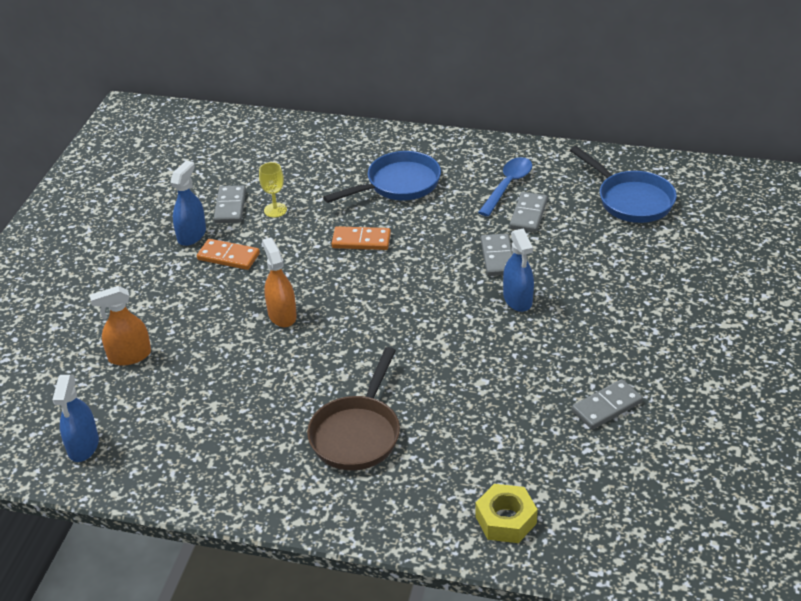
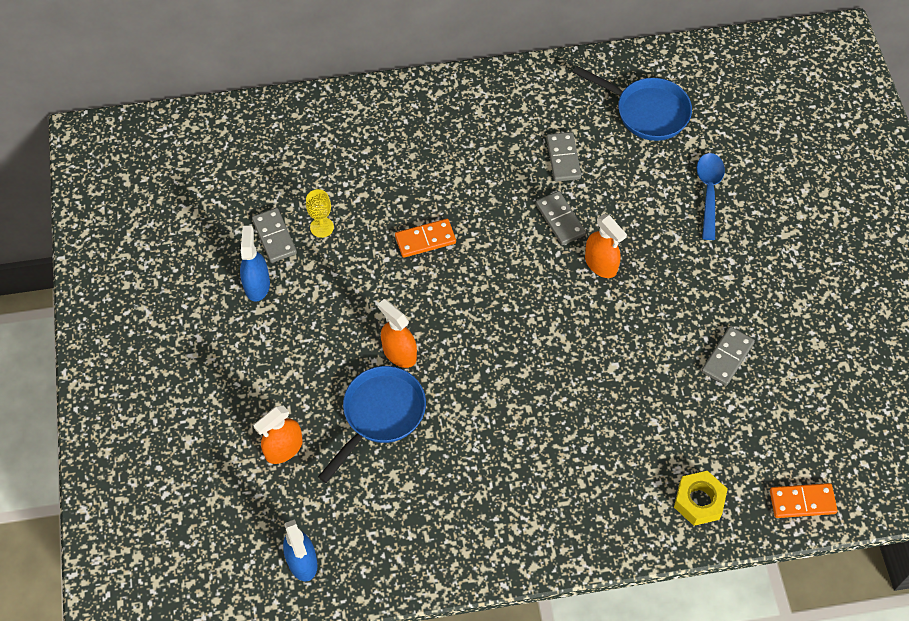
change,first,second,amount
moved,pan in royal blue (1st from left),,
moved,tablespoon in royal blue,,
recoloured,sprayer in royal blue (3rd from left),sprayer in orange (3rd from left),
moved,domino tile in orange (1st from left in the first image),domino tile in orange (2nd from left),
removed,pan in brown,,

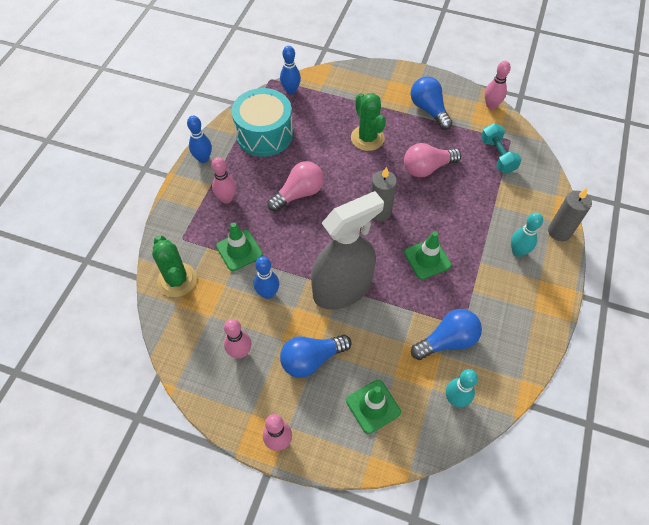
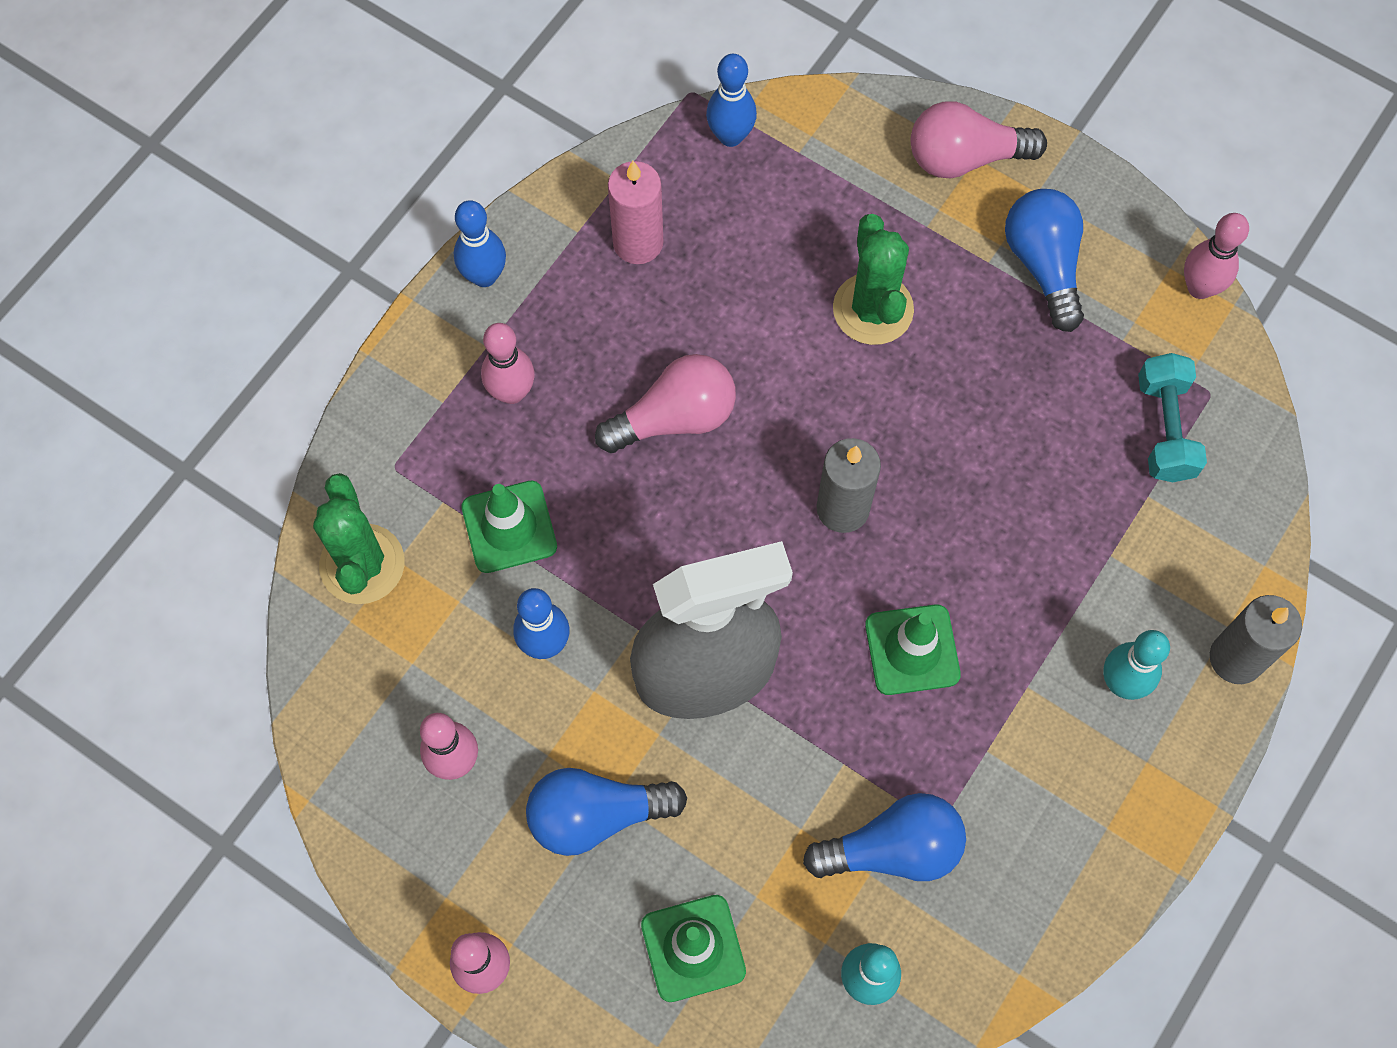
change,first,second,amount
replaced,toy drum in aqua,candle in rose-pink,
moved,light bulb in rose-pink (2nd from left),,

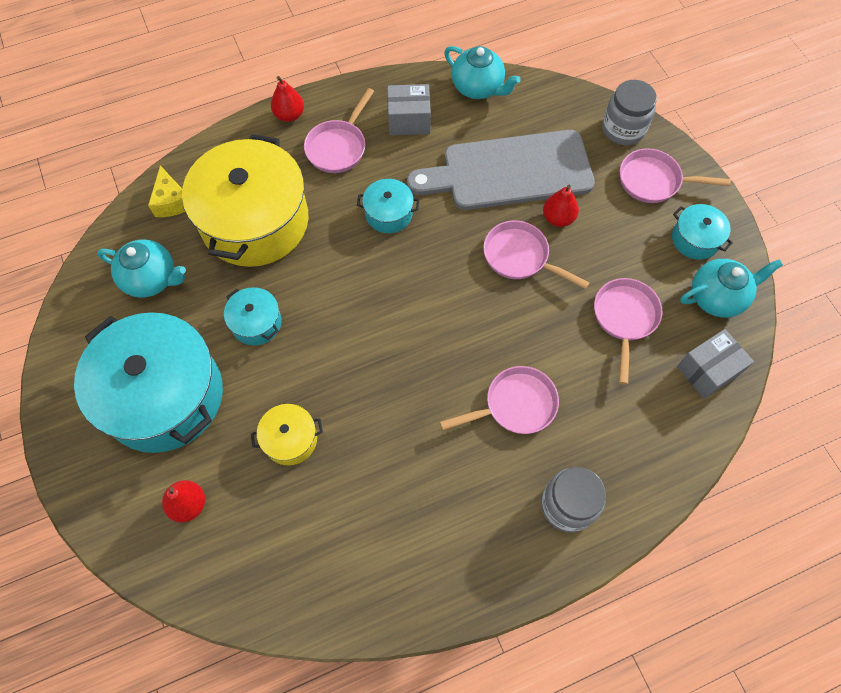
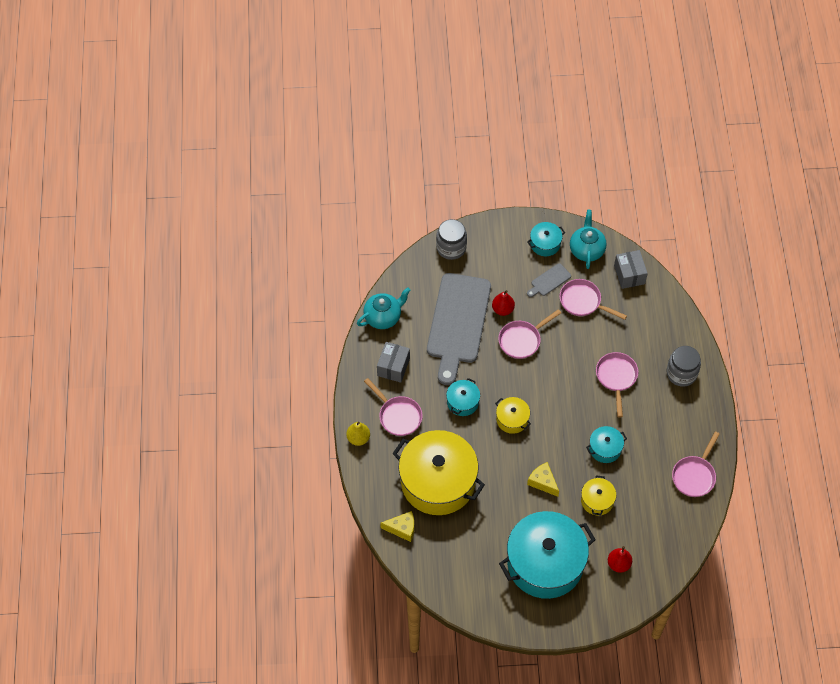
change,first,second,amount
recoloured,toy pear in crimson (2nd from left),toy pear in yellow,
moved,pan in rose-pink (5th from left),,
removed,tea pot in aqua (1st from left),,
moved,pot in aqua (2nd from left in the first image),pot in aqua (4th from left),
added,,chopping board in gray (2nd from left),
added,,pot in yellow (2nd from left),
added,,piece of cheese in yellow (2nd from left),

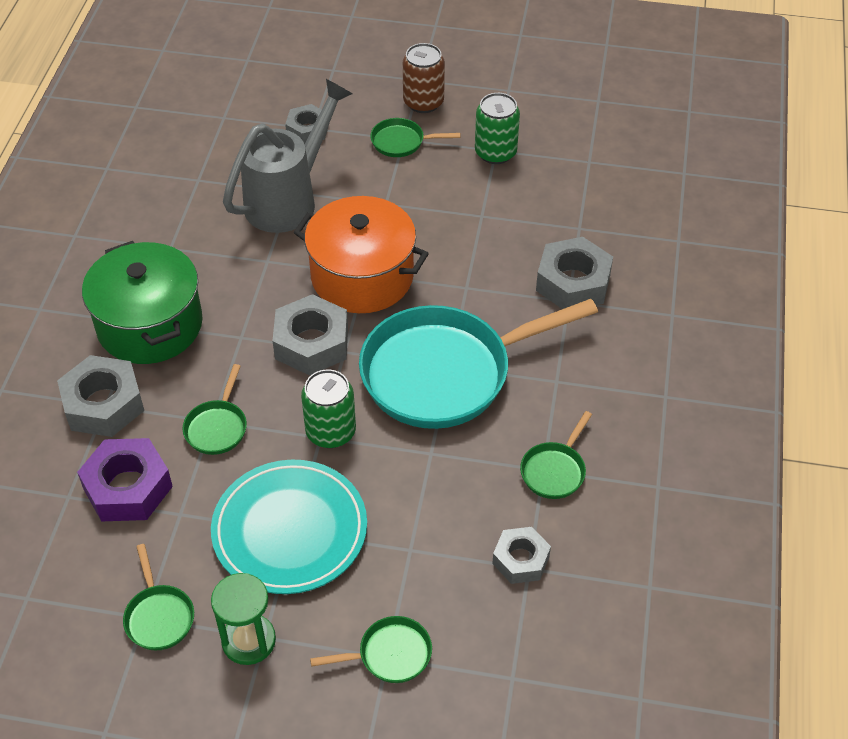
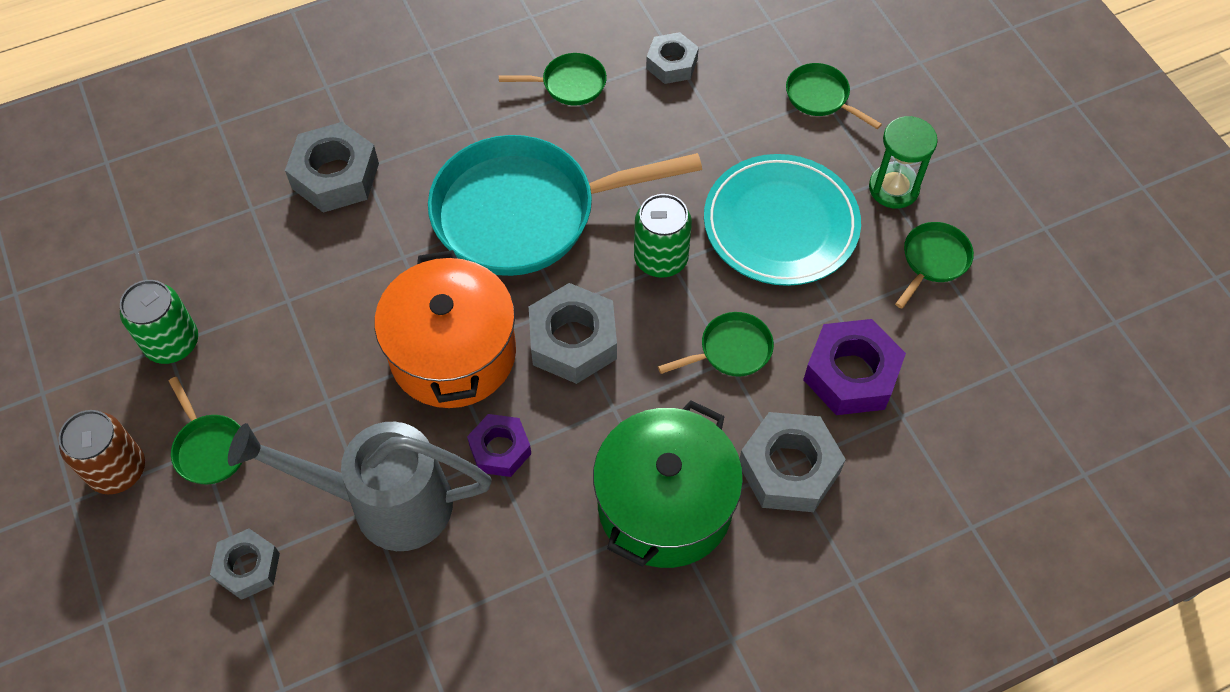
change,first,second,amount
turned,pan in aqua,,135 degrees clockwise
added,,nut in royal purple (1st from left),

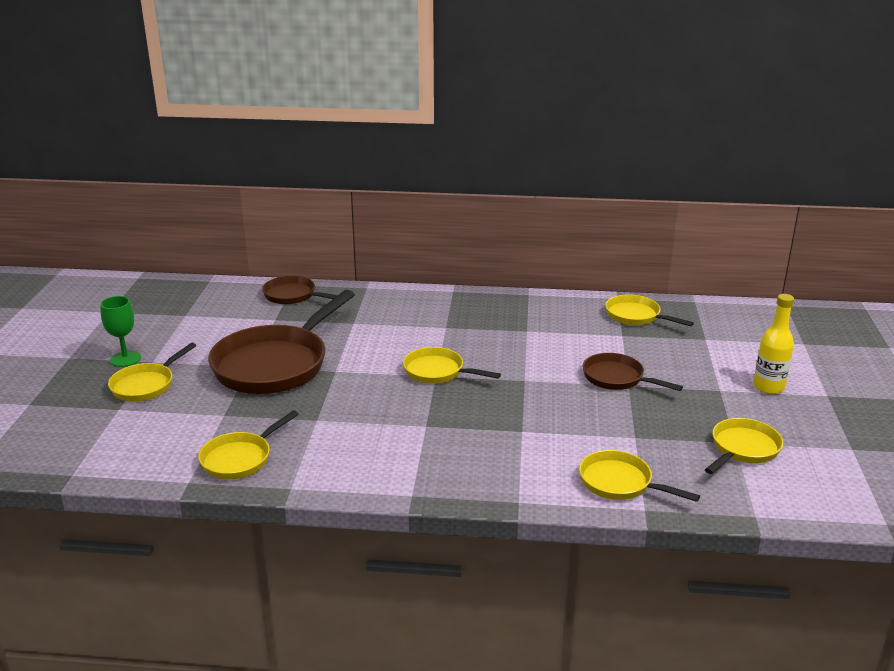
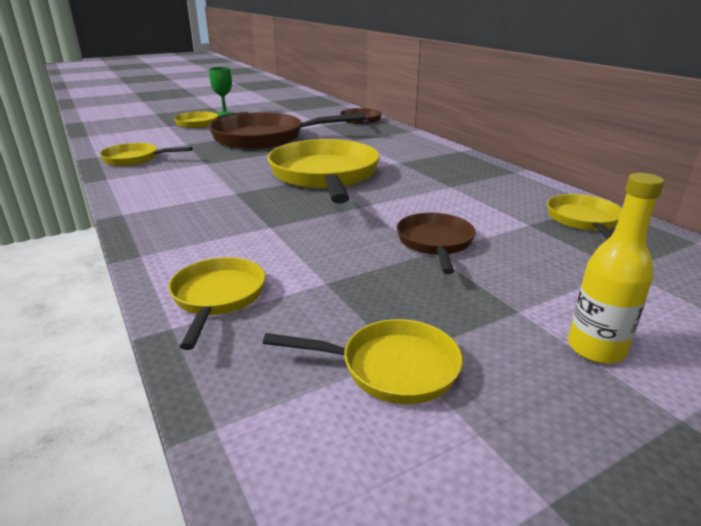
change,first,second,amount
resized,pan in yellow (3rd from left in the first image),pan in yellow (4th from left),x1.91

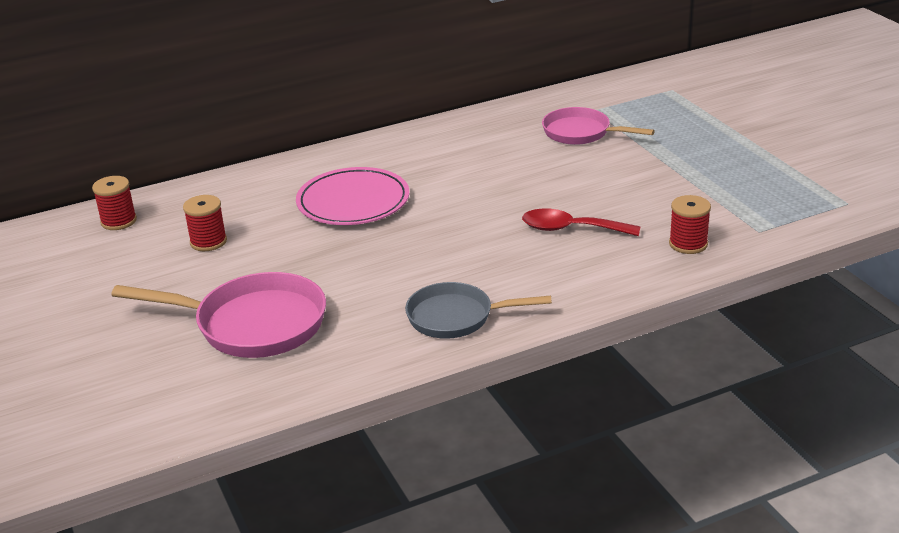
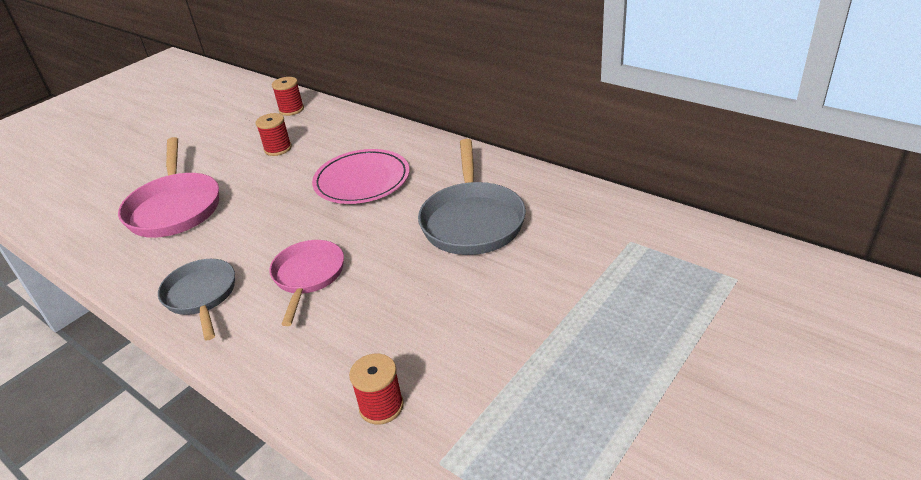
change,first,second,amount
moved,pan in rose-pink (2nd from left),,
removed,tablespoon in crimson,,
added,,pan in gray (2nd from left),

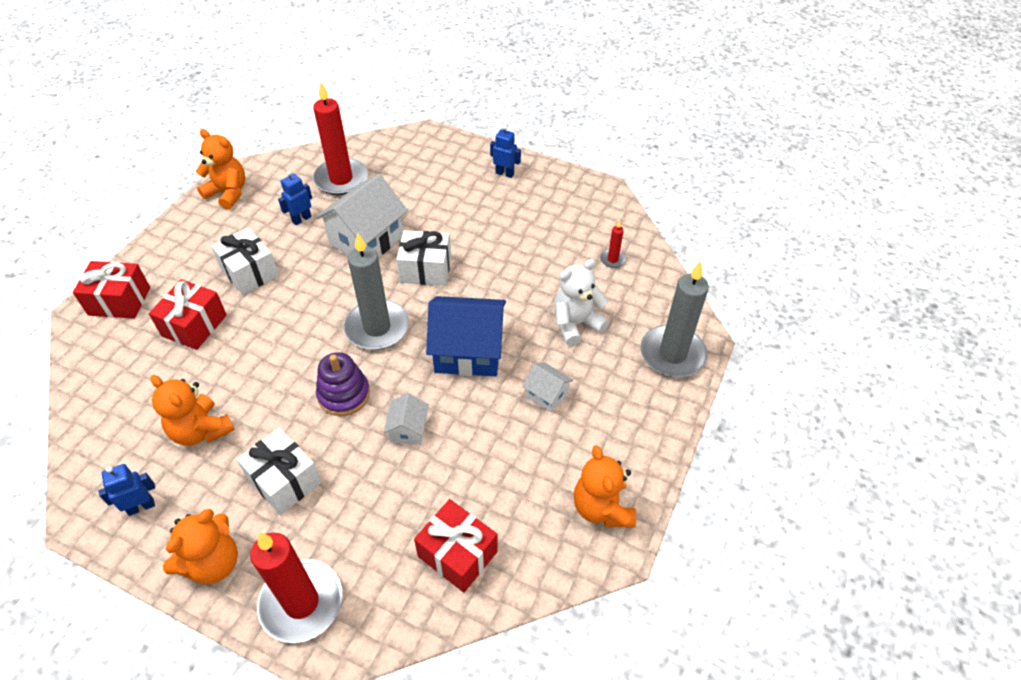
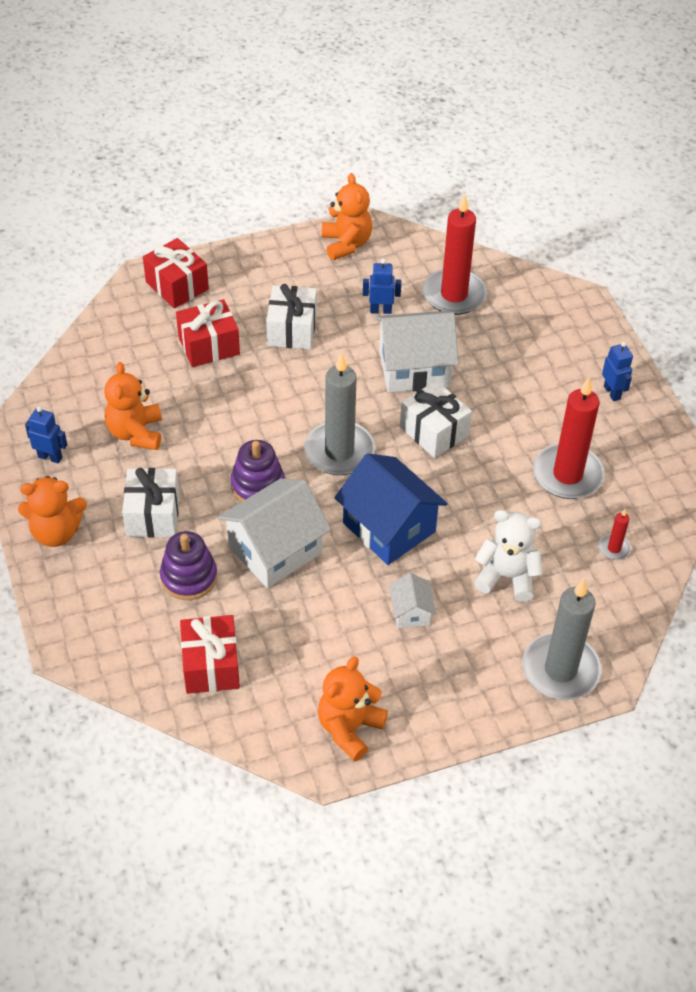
change,first,second,amount
resized,toy house in snow-white (2nd from left in the first image),toy house in snow-white (1st from left),x2.03
moved,candle in crimson (1st from left in the first image),candle in crimson (2nd from left),
added,,stacking rings in royal purple (1st from left),

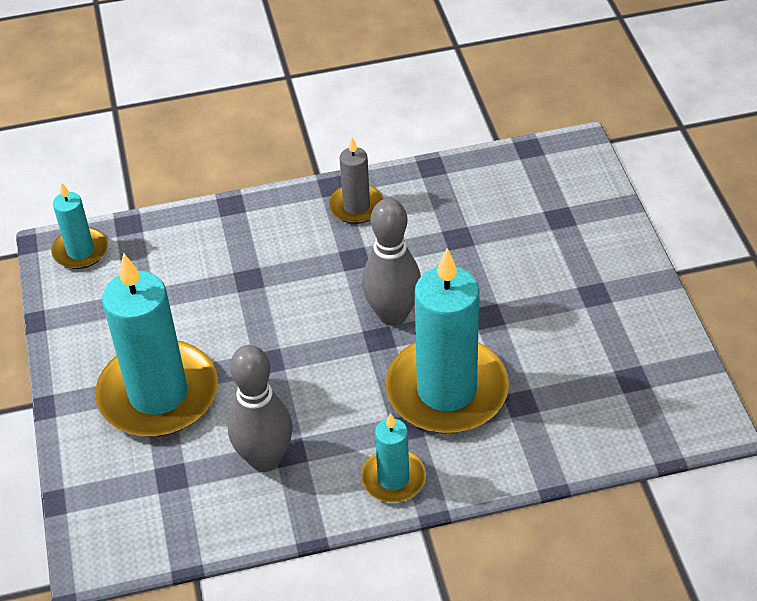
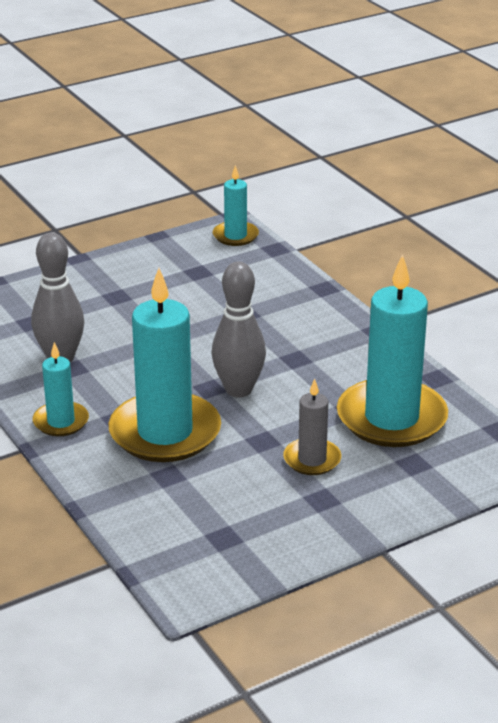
change,first,second,amount
moved,candle in gray,,
moved,candle in aqua (2nd from left in the first image),candle in aqua (4th from left),

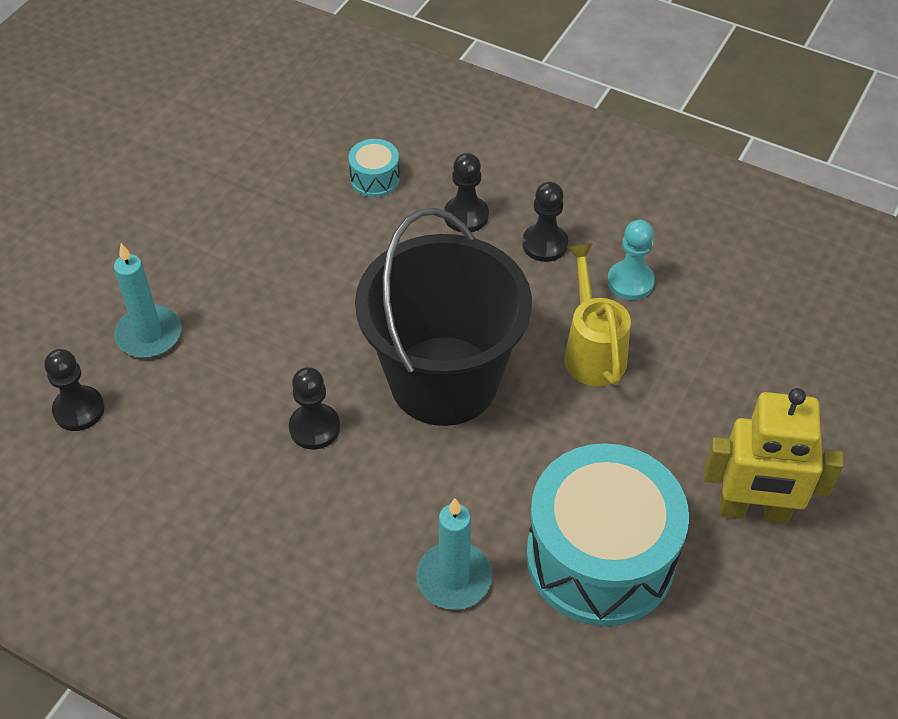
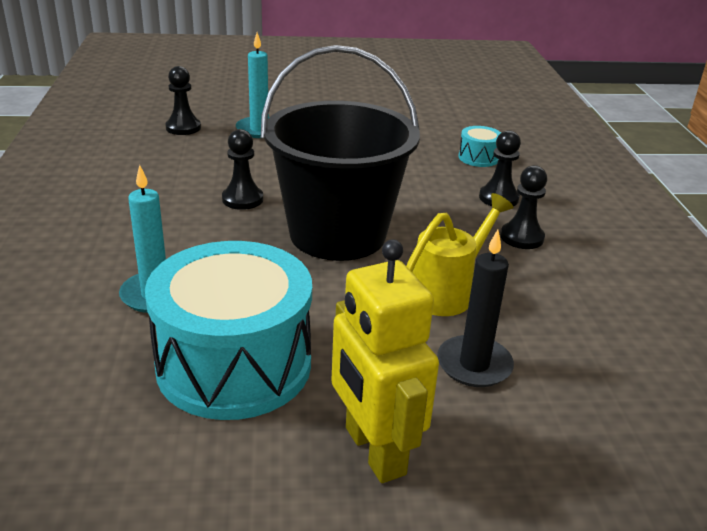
change,first,second,amount
removed,pawn in aqua,,
added,,candle in jet-black,

